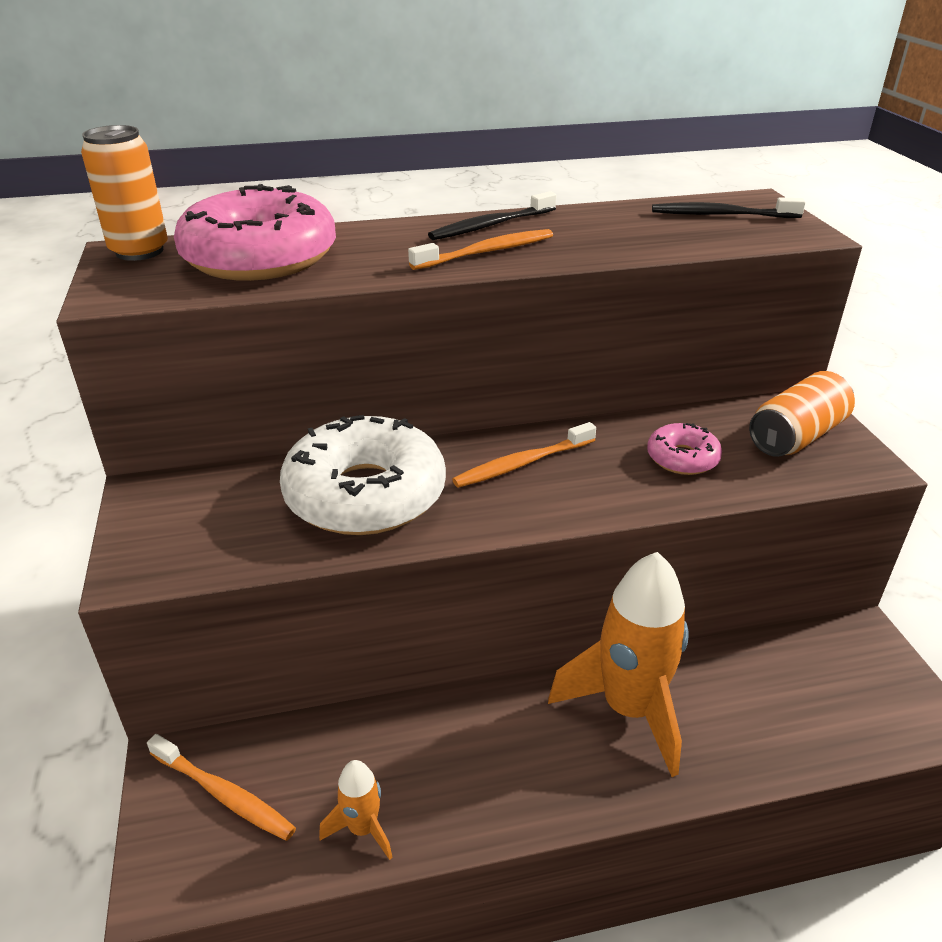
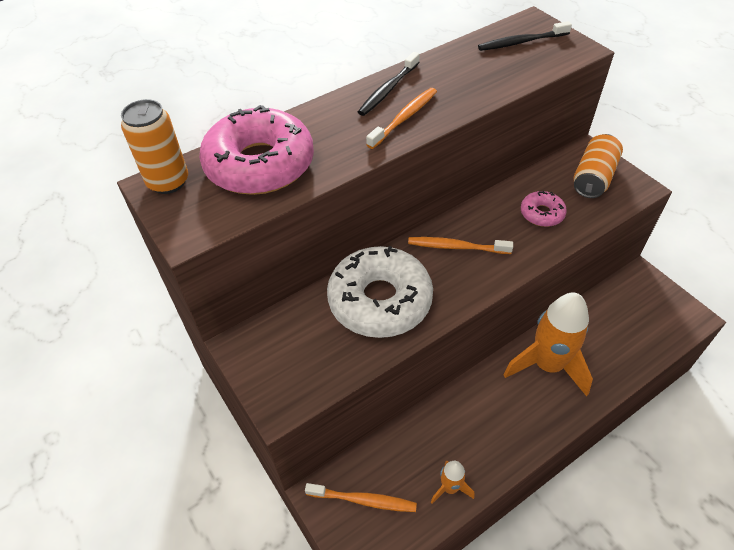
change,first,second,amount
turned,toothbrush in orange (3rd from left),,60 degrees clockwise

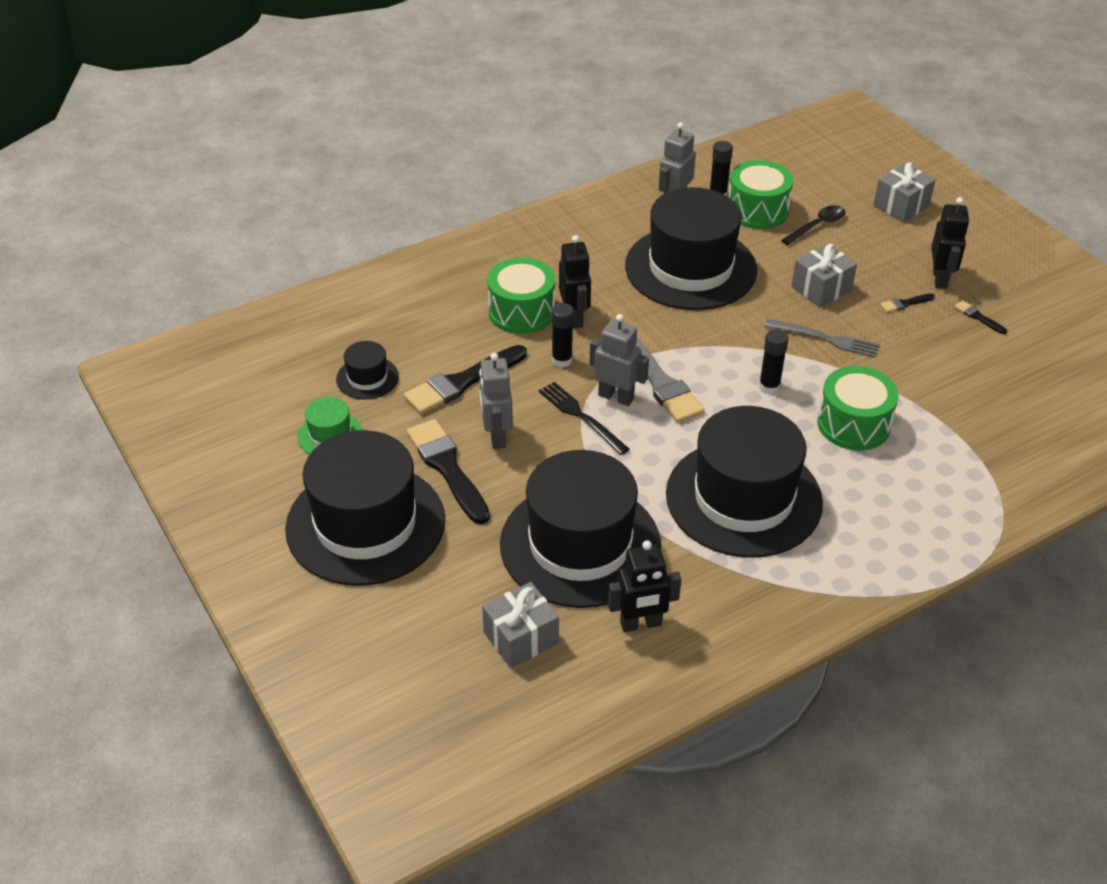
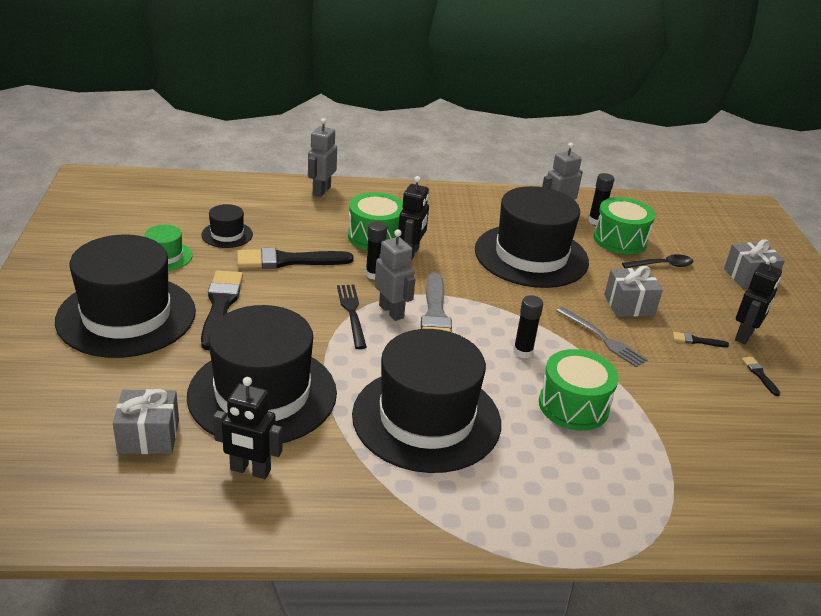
change,first,second,amount
moved,robot in gray (1st from left),,

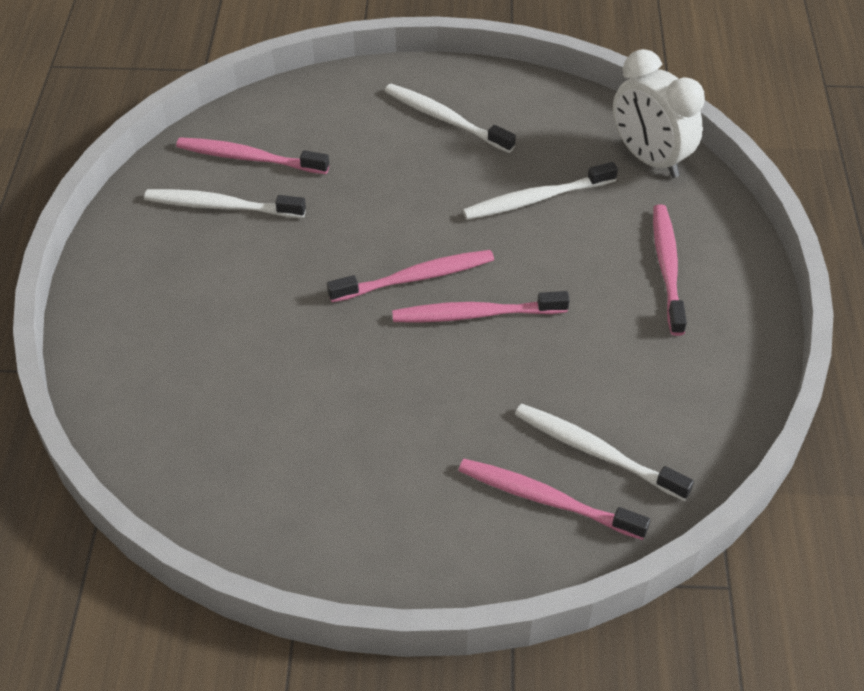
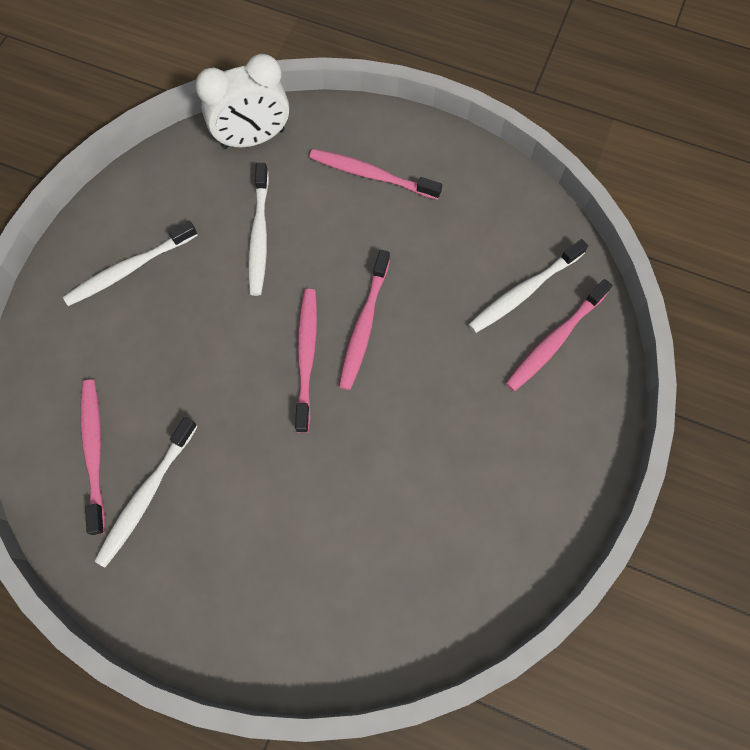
change,first,second,amount
turned,toothbrush in rose-pink (1st from left),,135 degrees clockwise

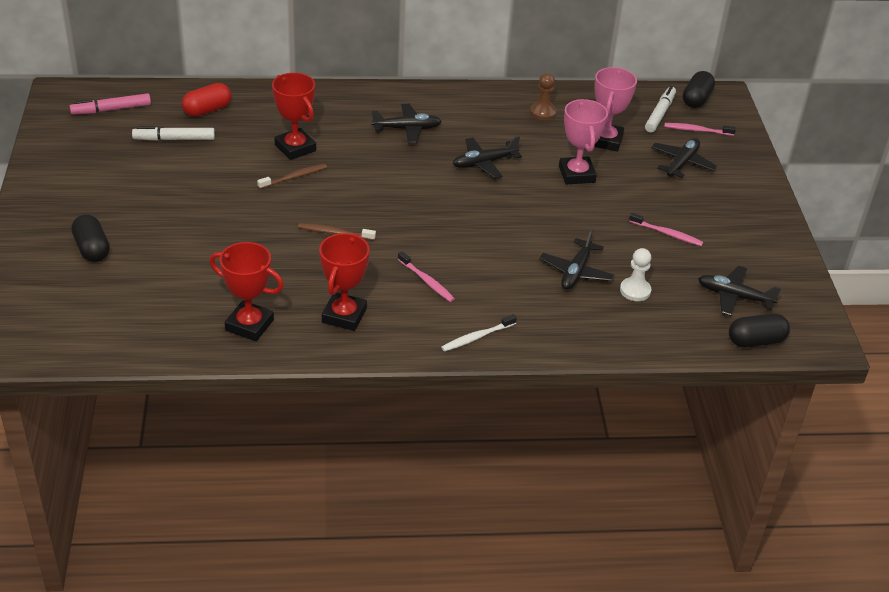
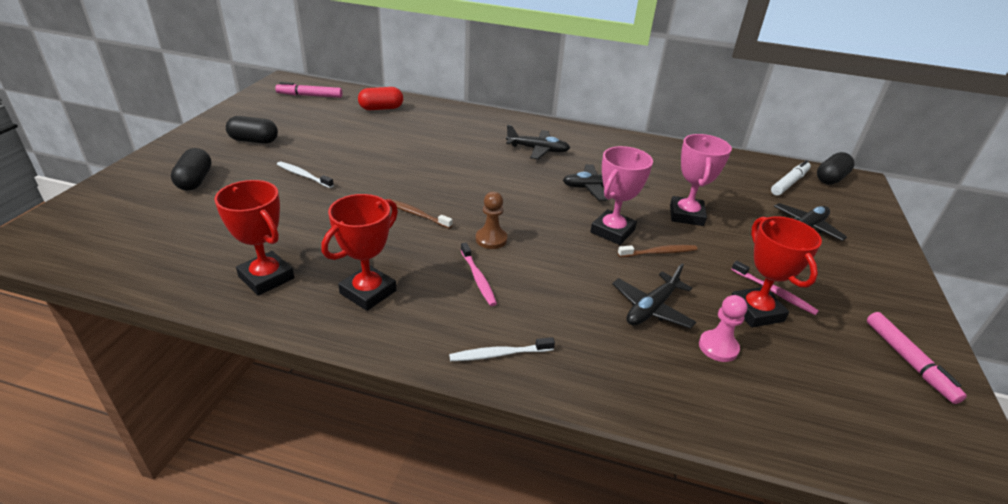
change,first,second,amount
moved,prize cup in rose-pink (2nd from left in the first image),prize cup in rose-pink (1st from left),
moved,prize cup in crimson (2nd from left in the first image),prize cup in crimson (3rd from left),
moved,pawn in brown,,
removed,toothbrush in rose-pink (3rd from left),,
removed,marker in snow-white (1st from left),,
moved,toothbrush in brown (1st from left in the first image),toothbrush in brown (2nd from left),
recoloured,pawn in snow-white,pawn in rose-pink,
removed,aeroplane in jet-black (5th from left),,
moved,pill shape in jet-black (3rd from left in the first image),pill shape in jet-black (2nd from left),
added,,toothbrush in snow-white (1st from left),
added,,marker in rose-pink (2nd from left),

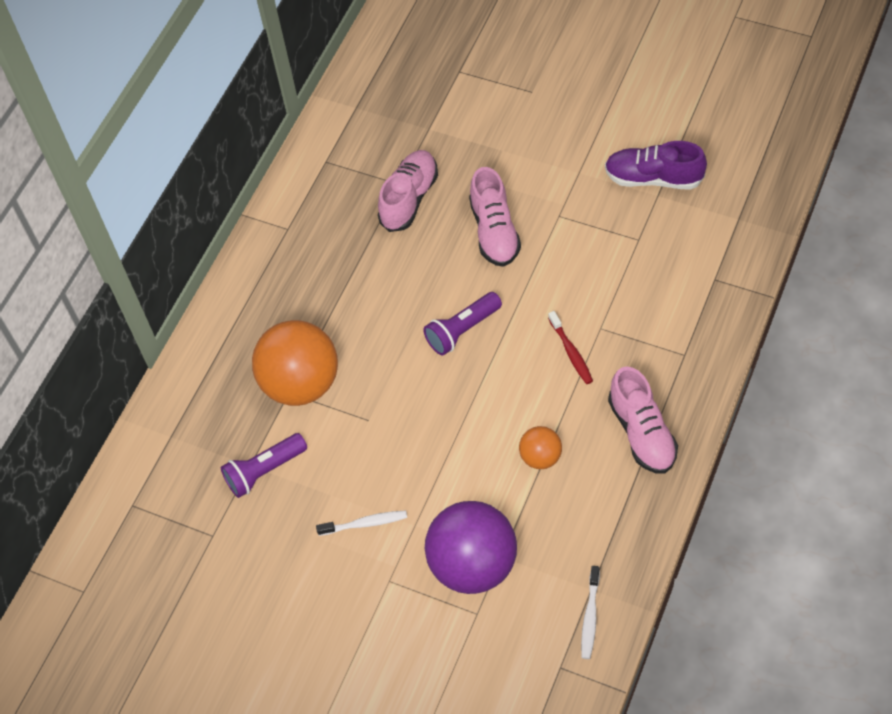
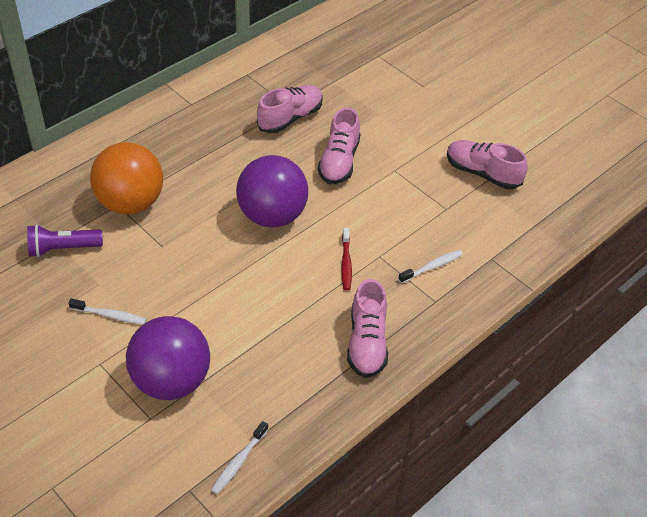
change,first,second,amount
recoloured,lace-up shoe in royal purple,lace-up shoe in rose-pink (4th from left),
replaced,pocket torch in royal purple (2nd from left),sphere in royal purple (2nd from left),
removed,sphere in orange (2nd from left),,
added,,toothbrush in snow-white (3rd from left),

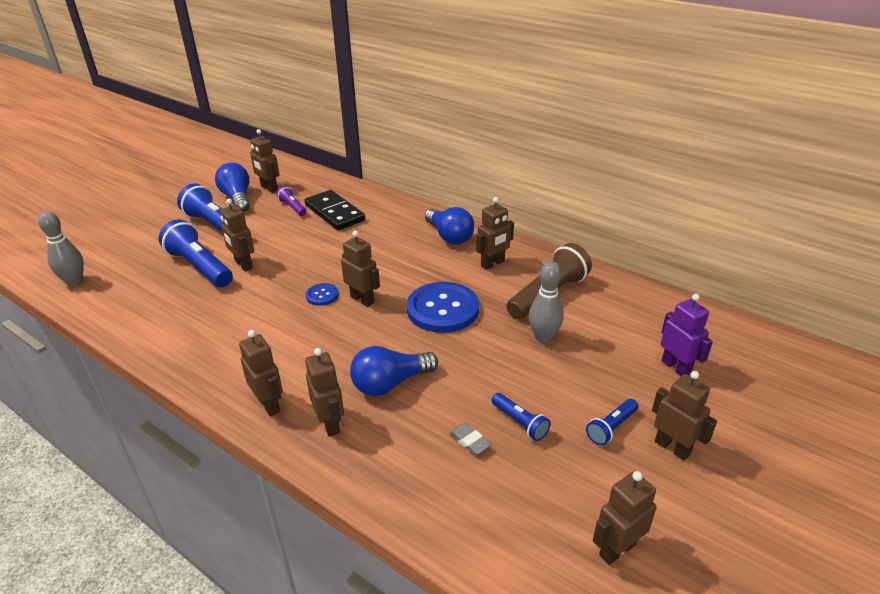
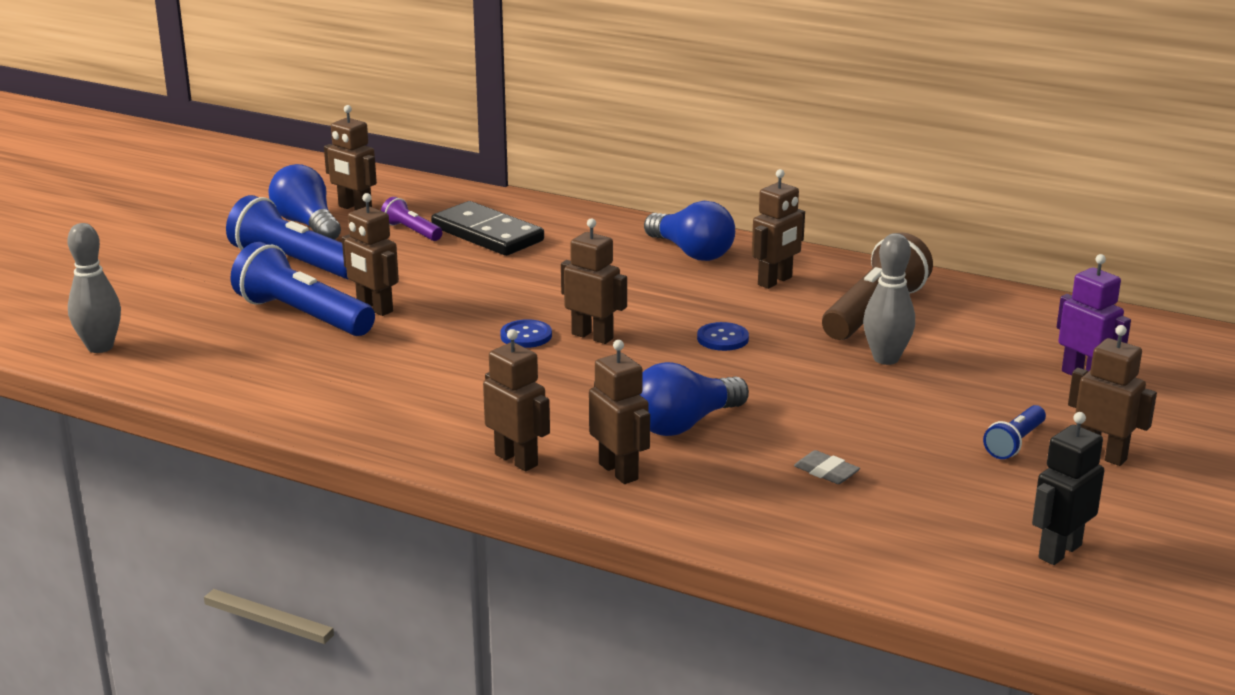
change,first,second,amount
resized,button in royal blue (2nd from left),,x0.46
removed,pocket torch in royal blue (3rd from left),,
recoloured,robot in brown (7th from left),robot in jet-black,

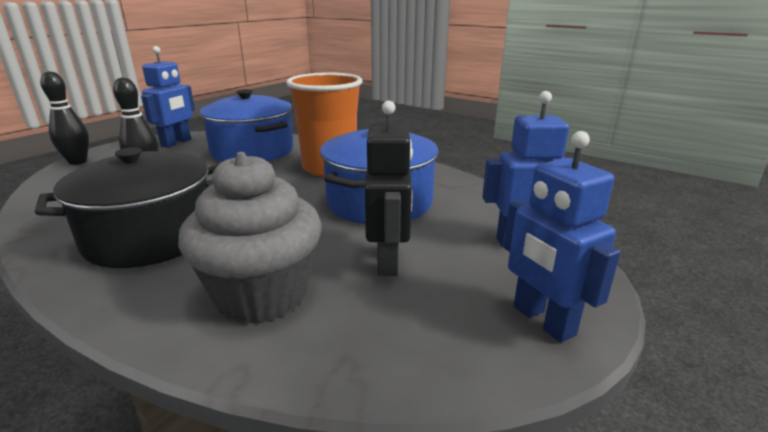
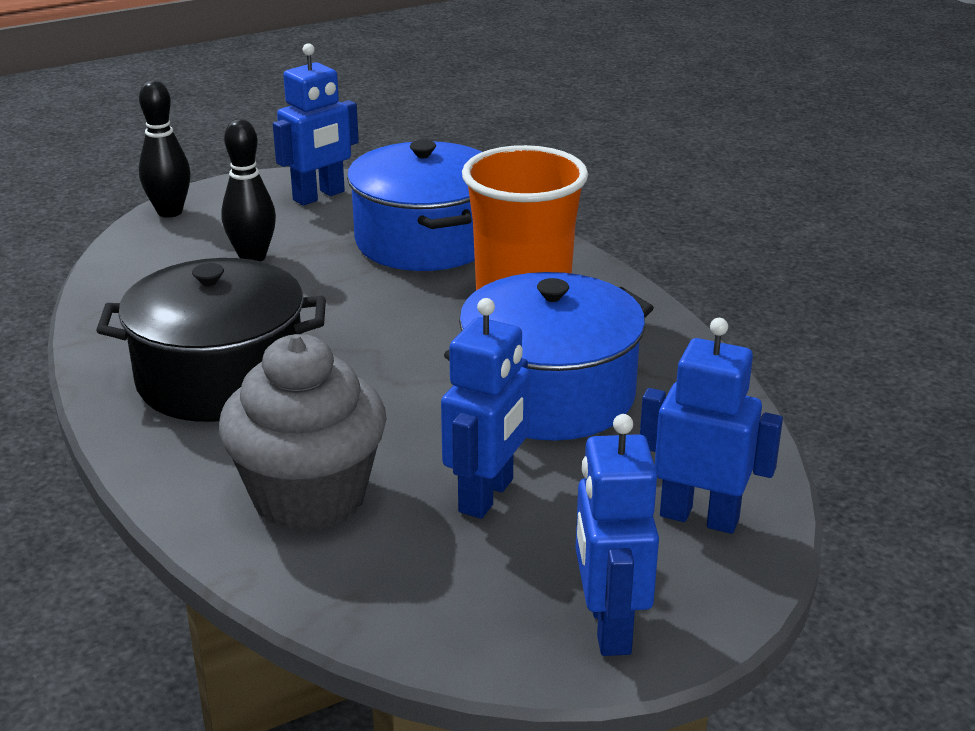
change,first,second,amount
recoloured,robot in jet-black,robot in royal blue (2nd from left),

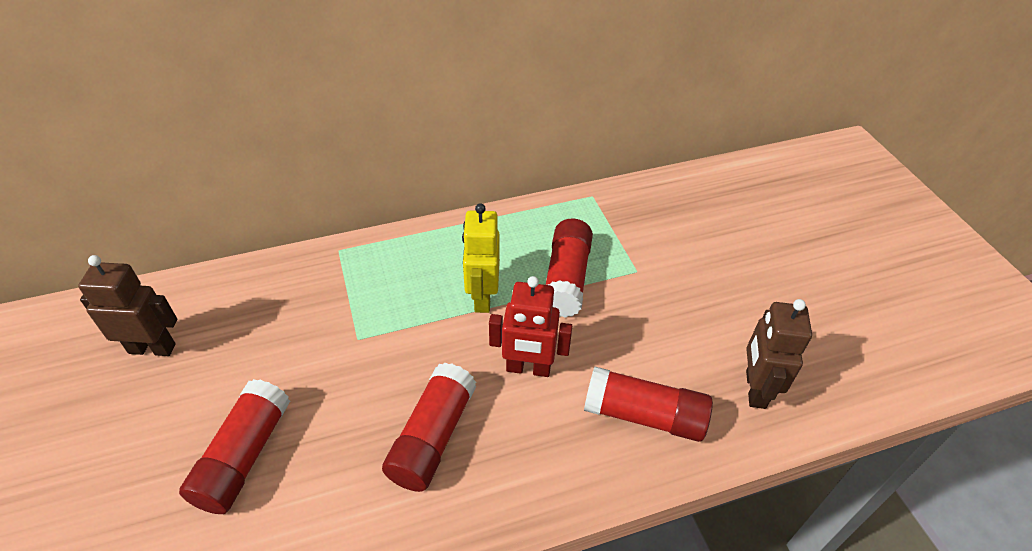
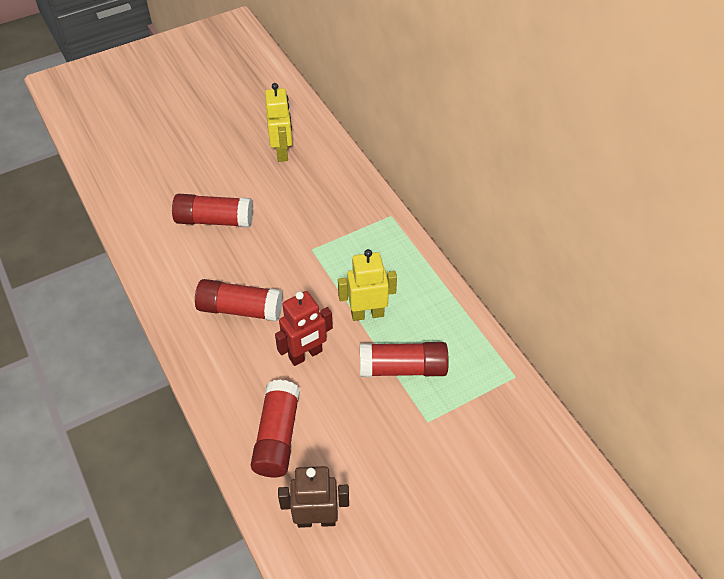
change,first,second,amount
recoloured,robot in brown (1st from left),robot in yellow (1st from left),
turned,robot in crimson,,120 degrees counterclockwise

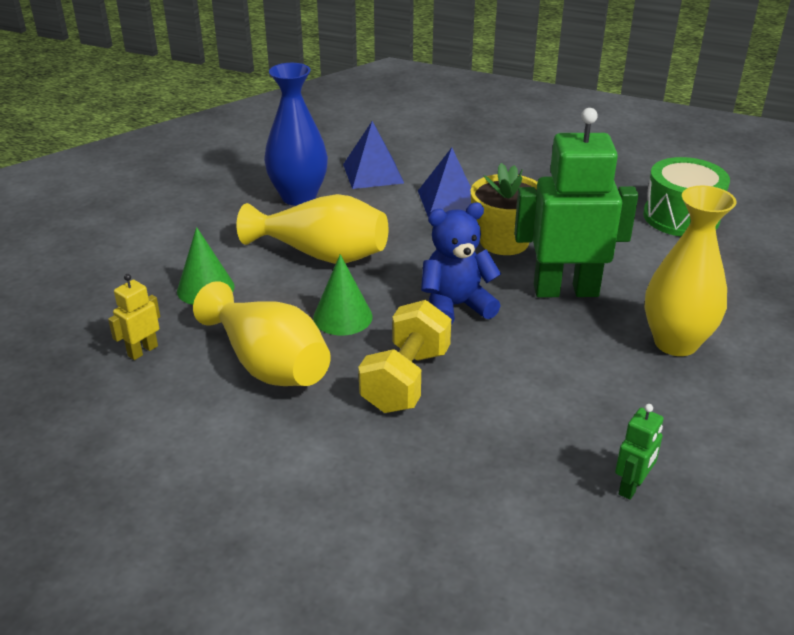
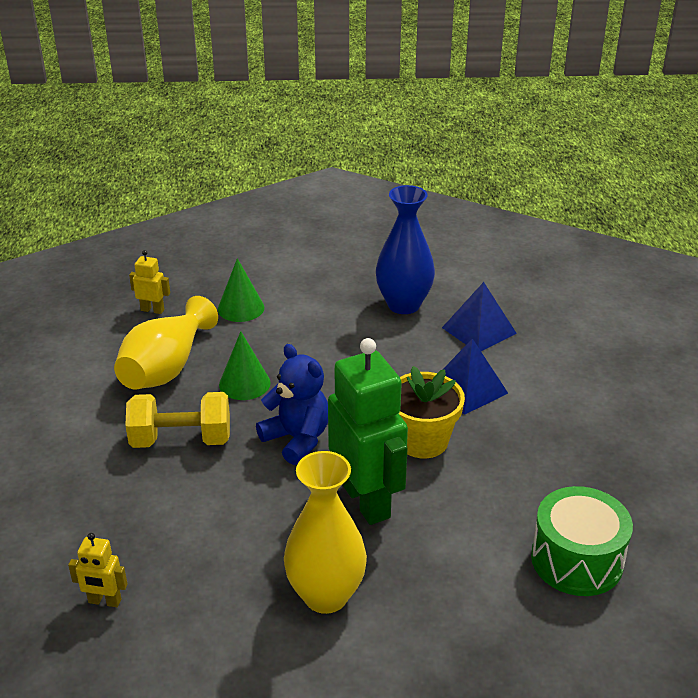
change,first,second,amount
removed,flower vase in yellow (2nd from left),,
recoloured,robot in leaf-green (2nd from left),robot in yellow (1st from left),

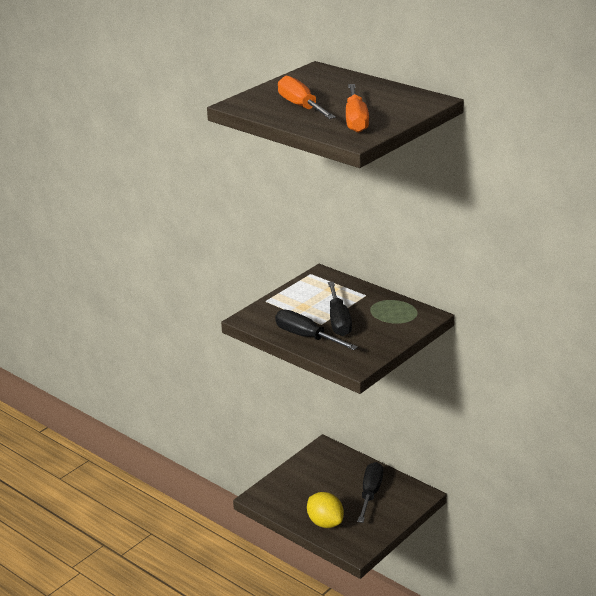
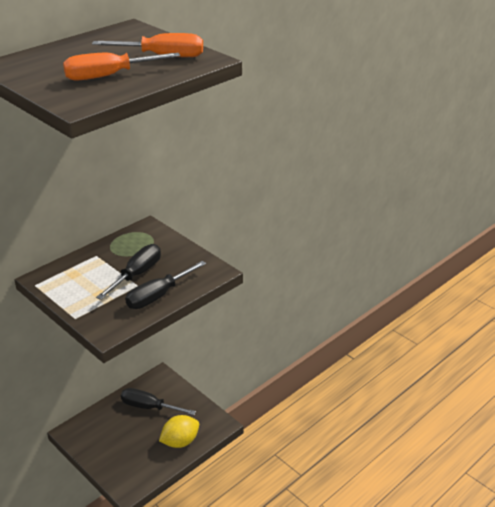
change,first,second,amount
turned,flat screwdriver in jet-black (2nd from left in the first image),flat screwdriver in jet-black (1st from left),60 degrees counterclockwise

